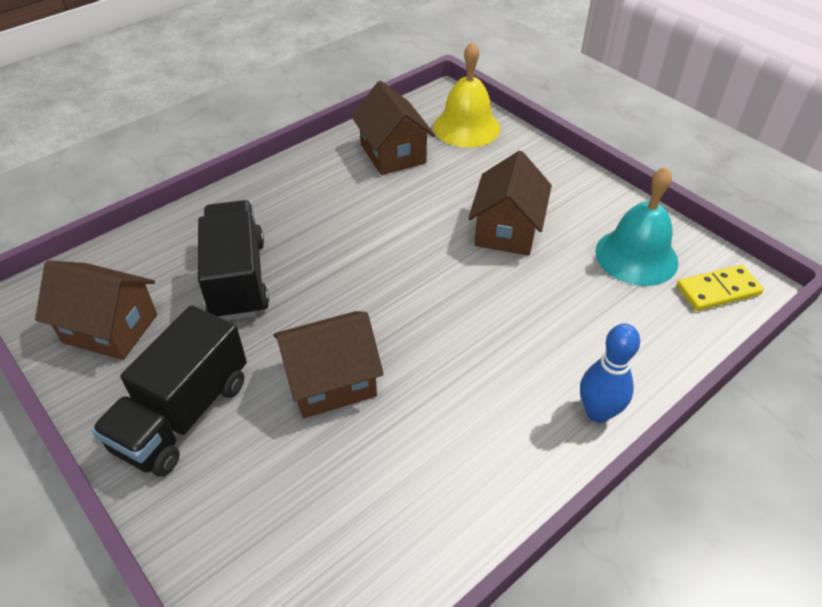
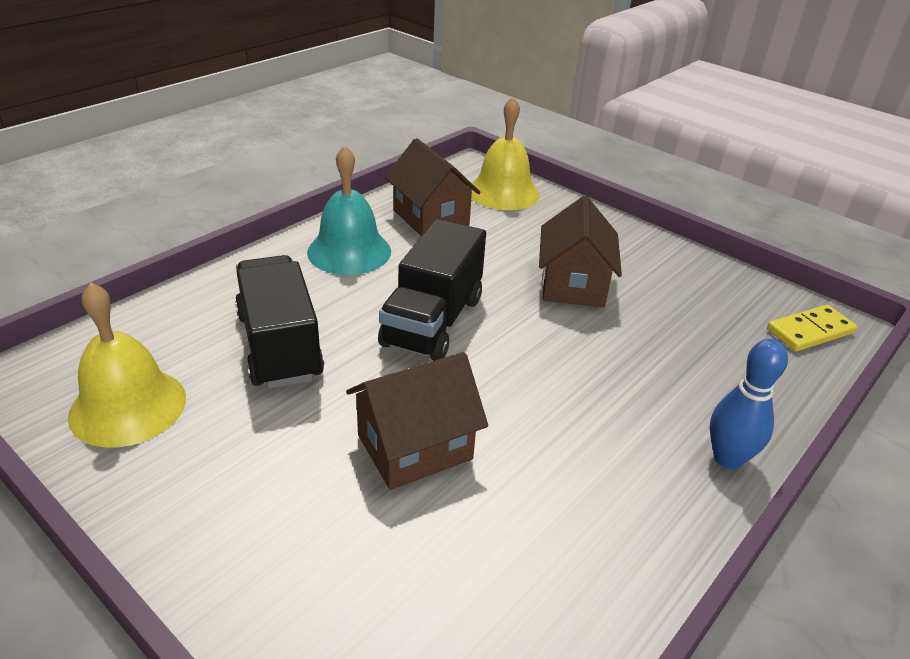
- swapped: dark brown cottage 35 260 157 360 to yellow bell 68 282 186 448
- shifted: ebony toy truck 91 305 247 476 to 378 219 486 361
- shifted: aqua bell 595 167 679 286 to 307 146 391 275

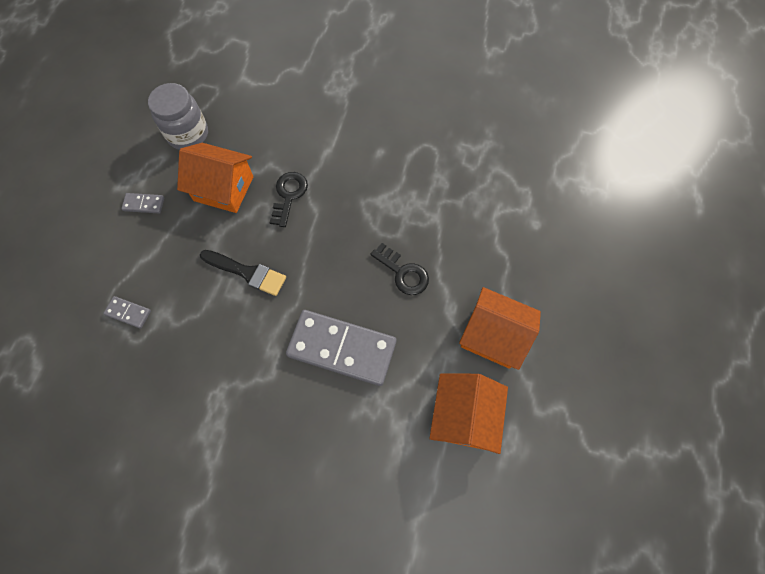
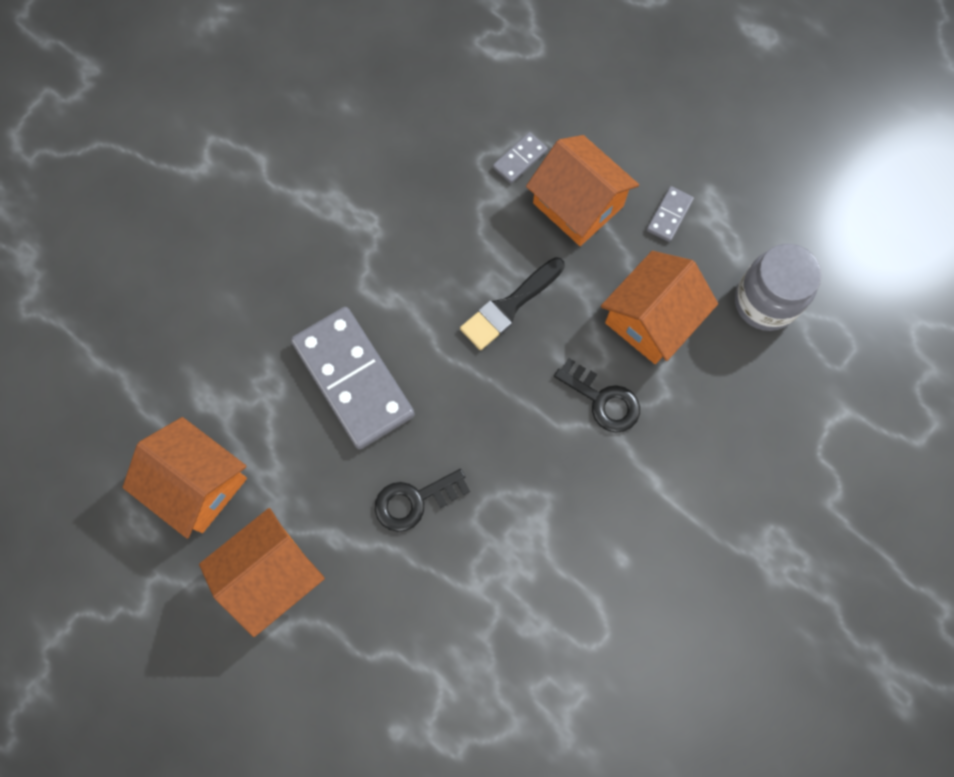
- rotated: gray domino 286 310 396 386 = 291 307 415 449 75 degrees counterclockwise
- new: orange cottage 526 135 639 246

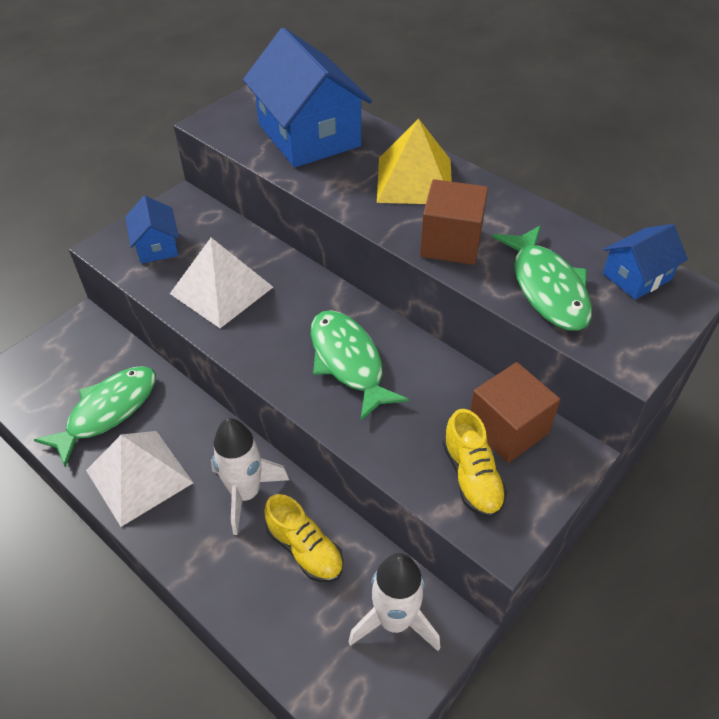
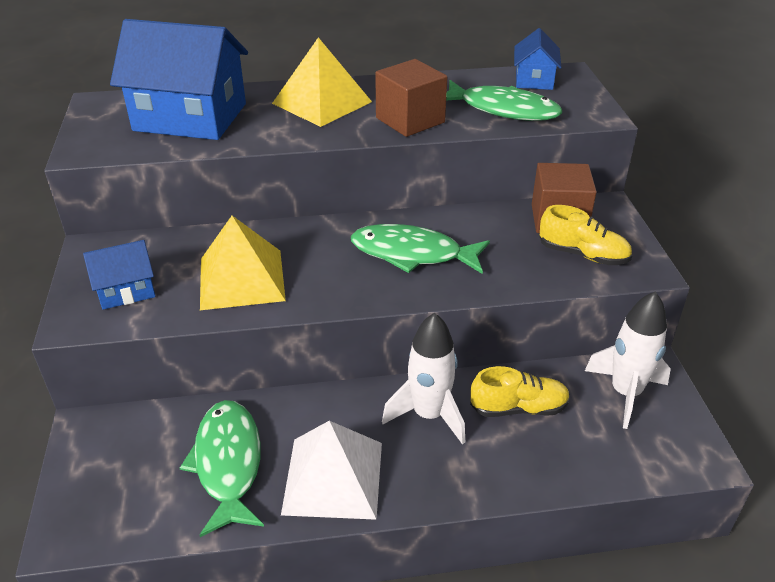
- rotated: cobalt cottage 126 196 179 264 = 83 240 156 310 45 degrees counterclockwise
- repainted: pure white pyramid 170 238 273 328 to yellow pyramid 200 216 286 310

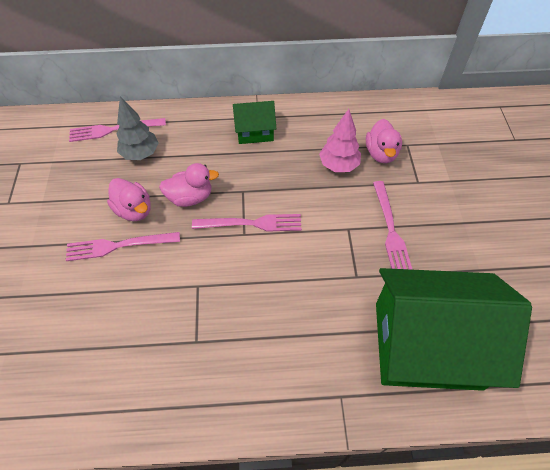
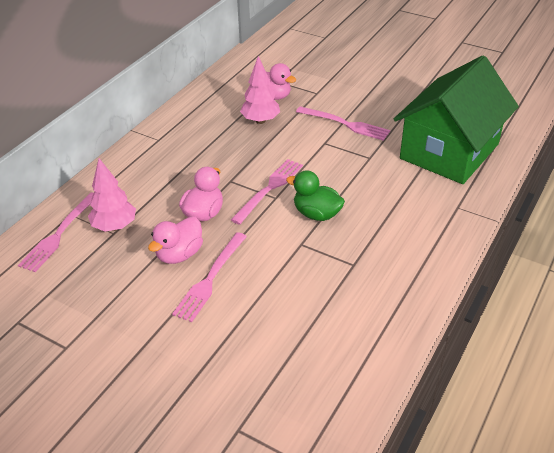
- rotated: rosy duck 107 178 151 221 = 148 216 203 264 135 degrees clockwise
- repainted: gray tree 117 97 159 160 to rosy tree 88 158 136 231
- gone: green cottage 233 101 276 144
- new: green duck 286 170 345 221

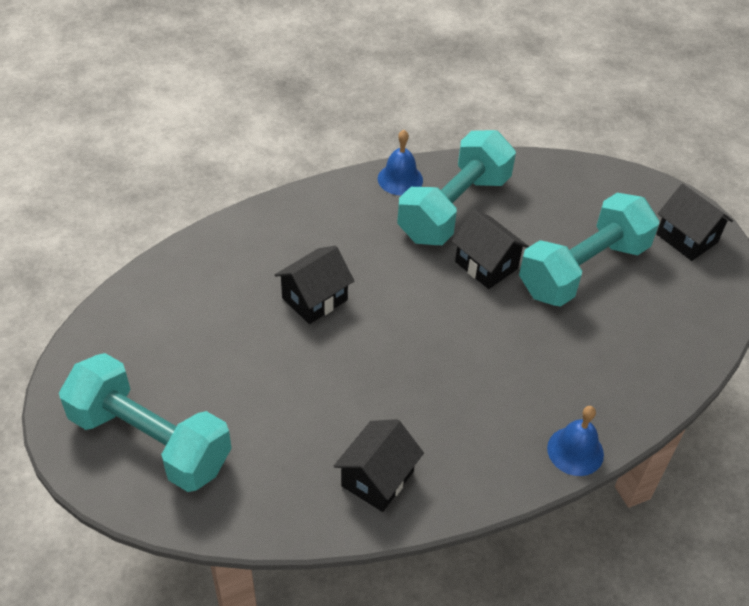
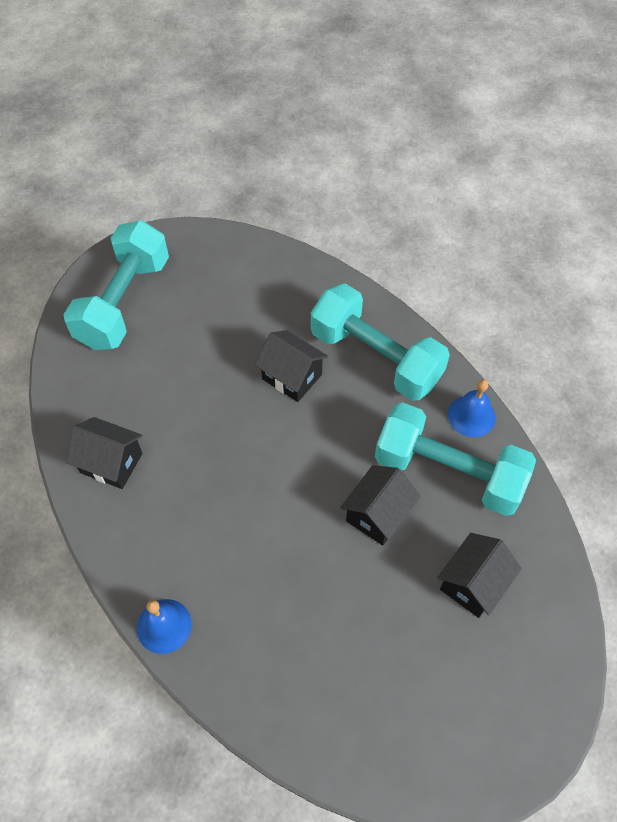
- shifted: aqua free weight 519 193 659 307 to 311 284 450 401
- shifted: ebony cottage 656 184 733 261 to 437 533 522 618

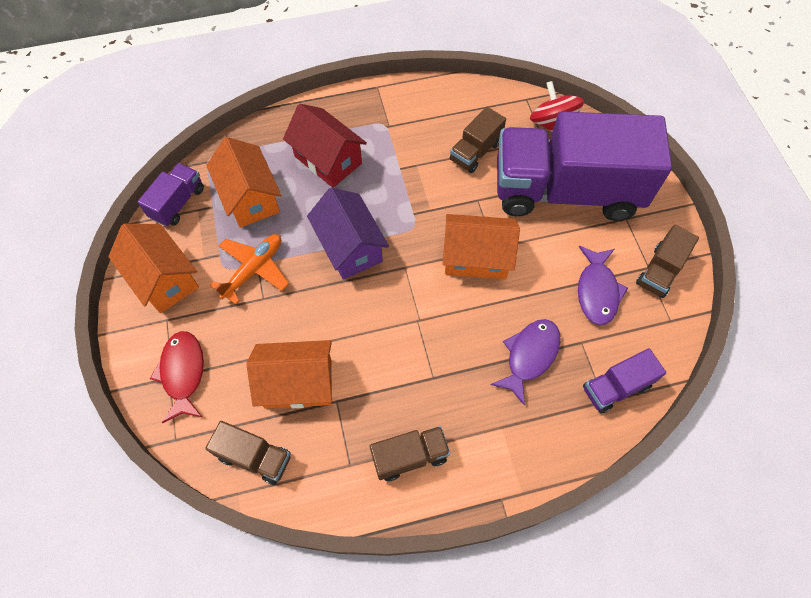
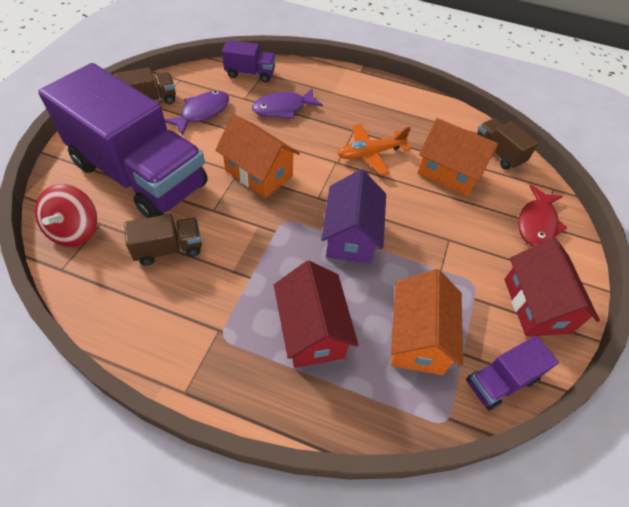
- repainted: orange cottage 108 224 199 313 to crimson cottage 504 238 600 337
- shifted: orange plane 210 234 289 304 to 338 124 411 175
- gone: dark brown toy truck 370 426 450 481

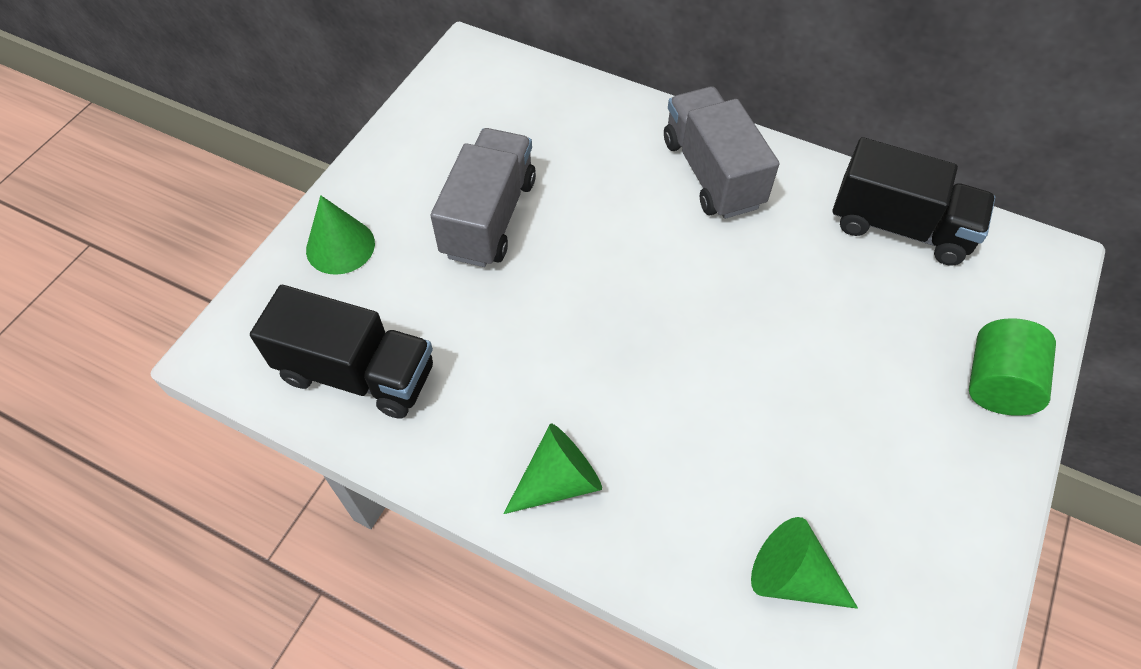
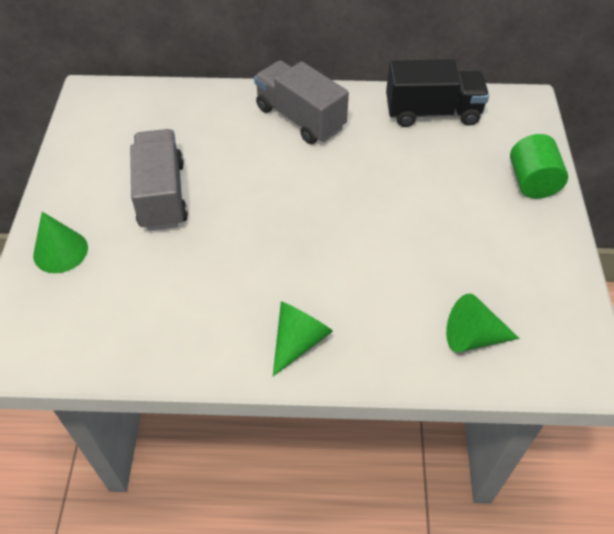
- gone: ebony toy truck 250 285 433 419

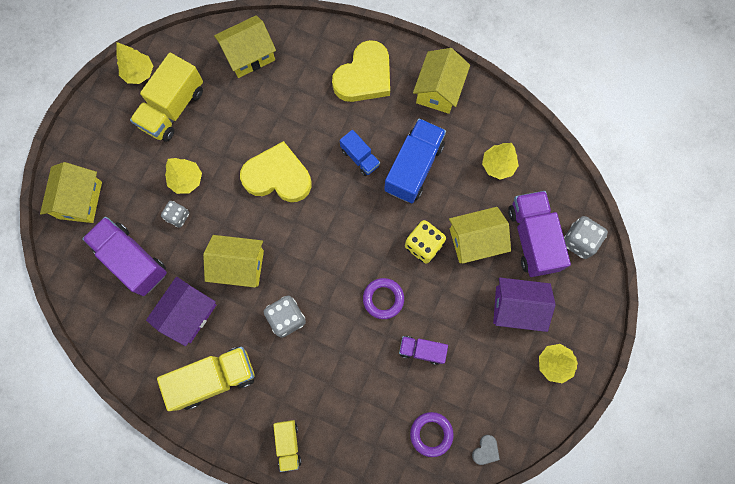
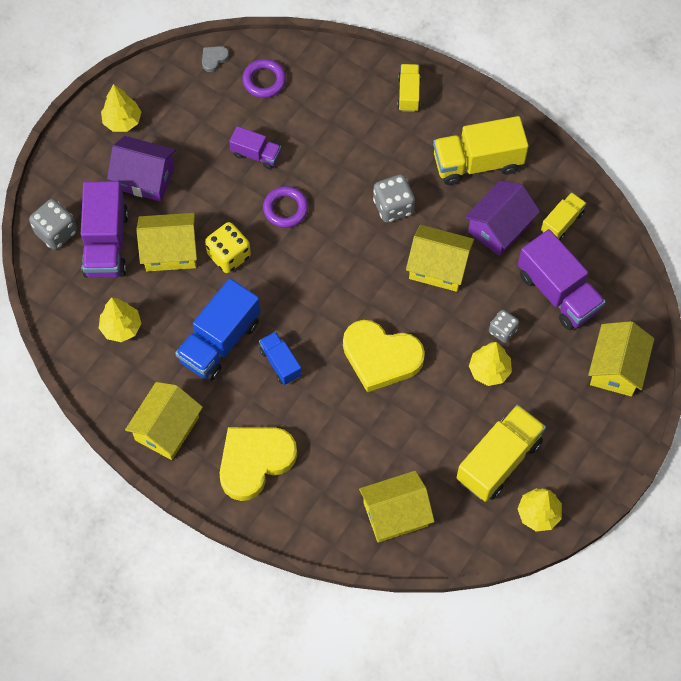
- new: yellow toy truck 541 192 586 241

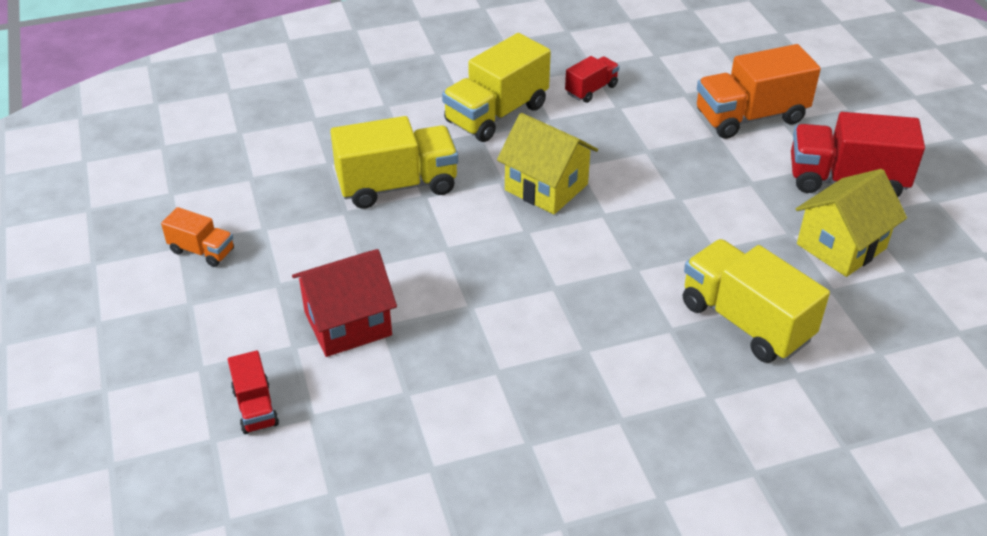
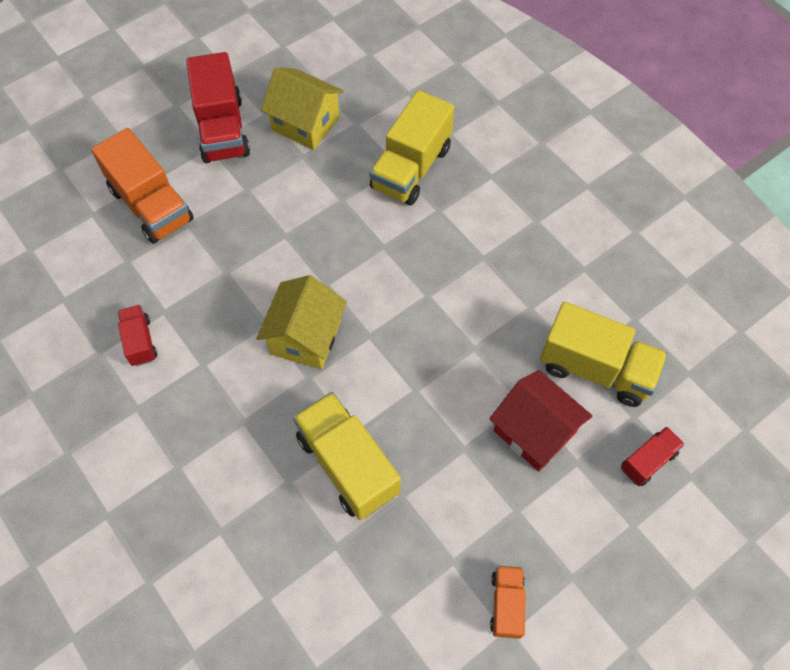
- shifted: yellow toy truck 442 33 551 142 to 540 302 668 407
- rotated: crimson toy truck 565 56 619 103 = 118 305 157 366 45 degrees clockwise

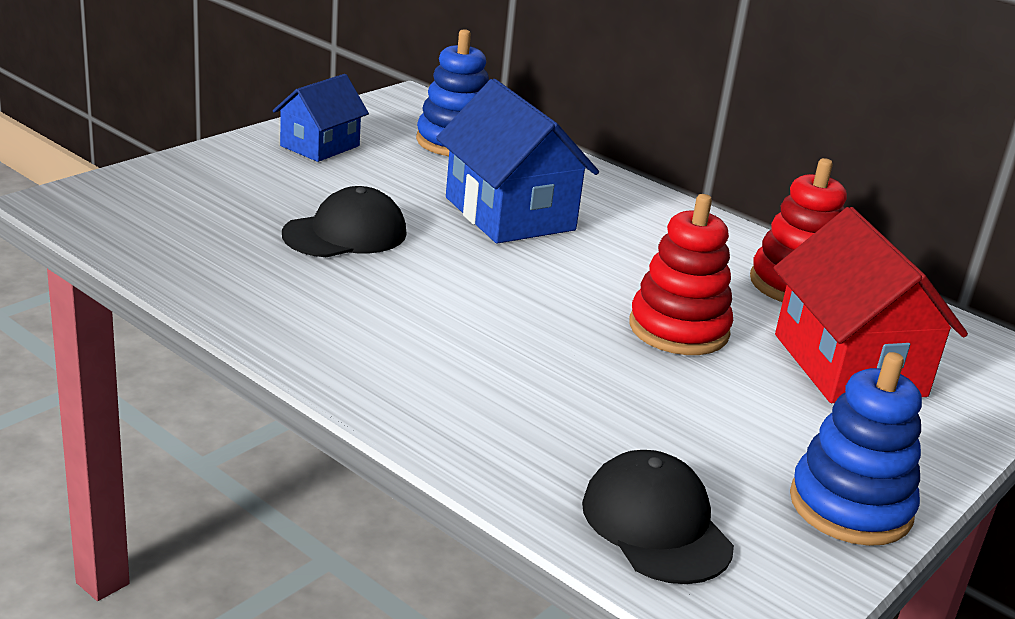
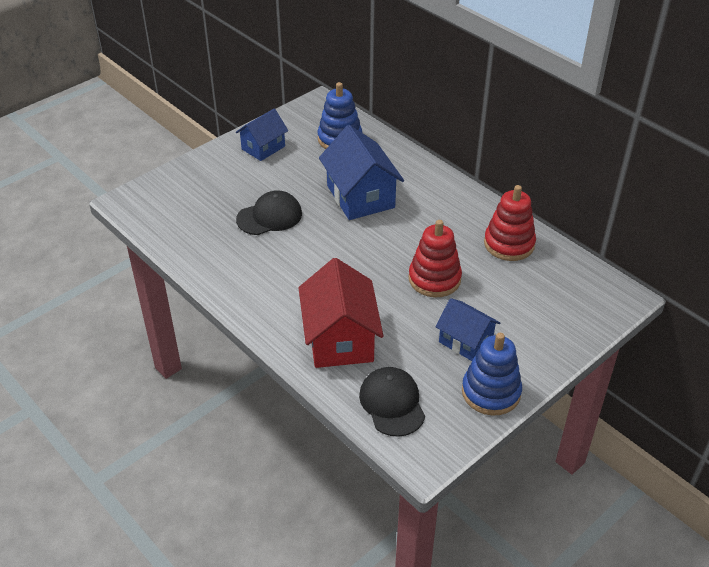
- shifted: crimson cottage 774 207 968 403 to 299 258 383 368
- new: cobalt cottage 435 298 500 361

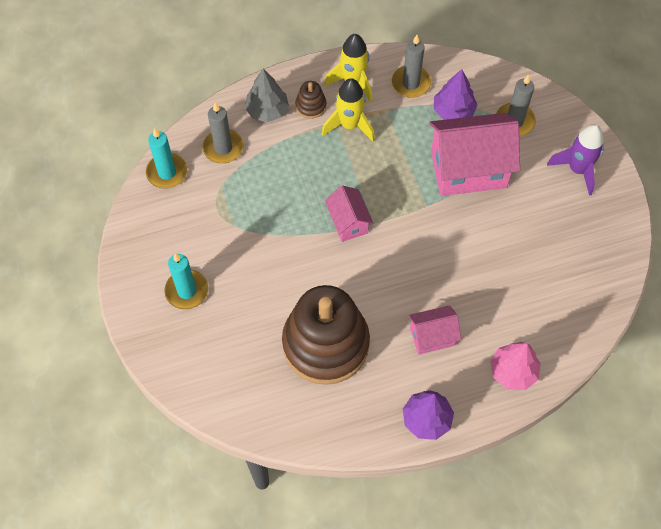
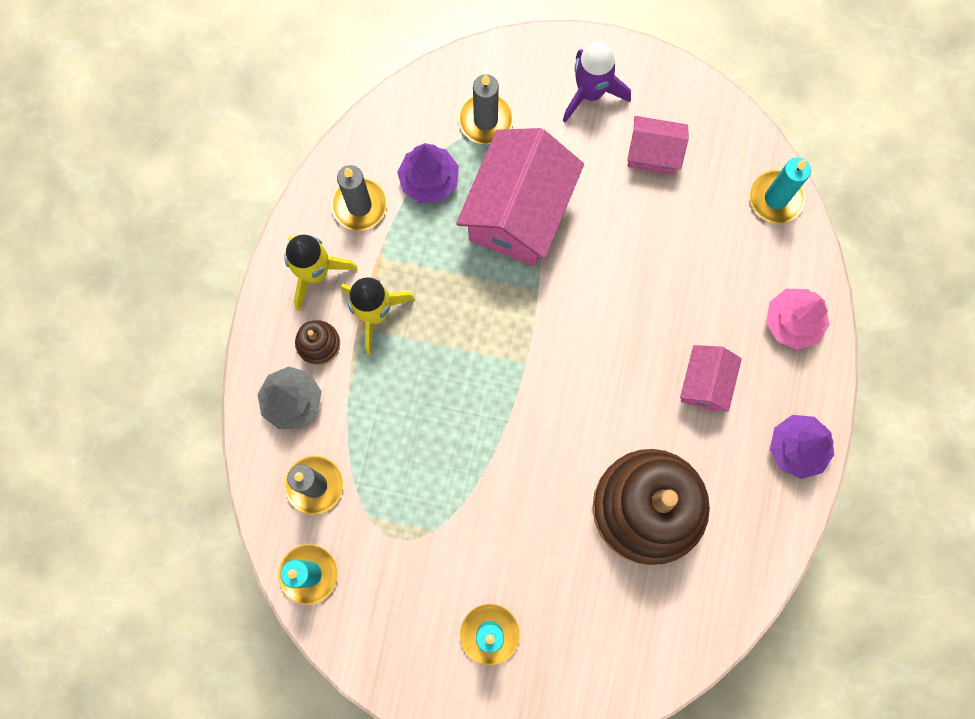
- shifted: rosy cottage 325 186 373 242 to 627 116 689 175
- new: aqua candle 750 157 811 223

